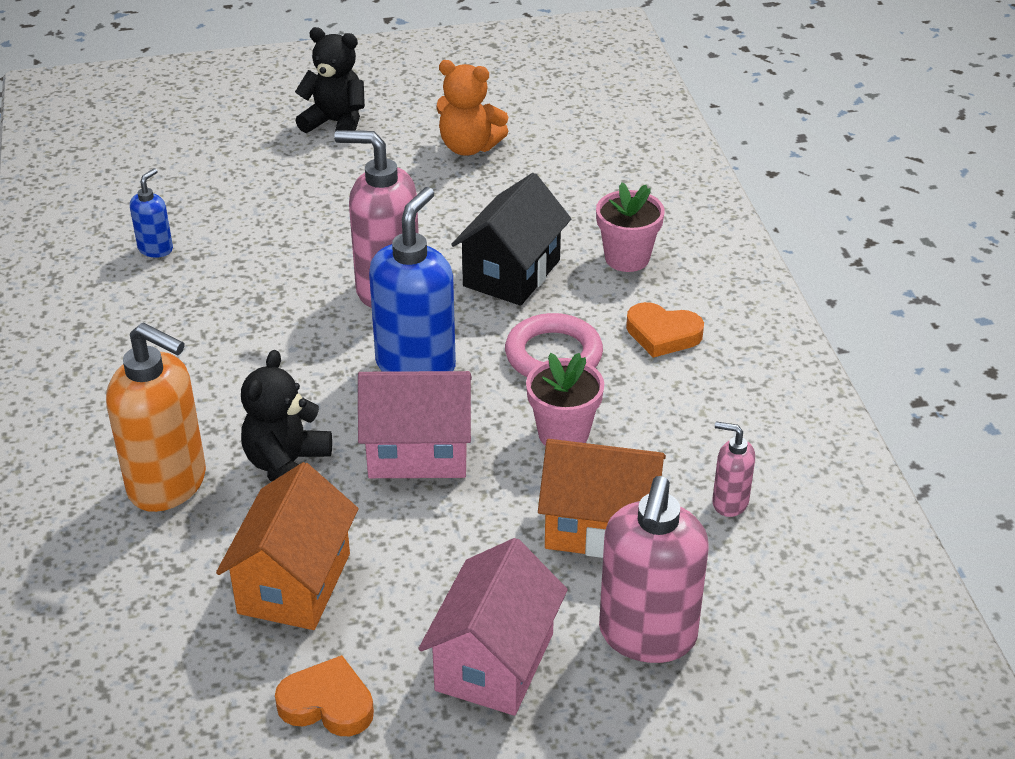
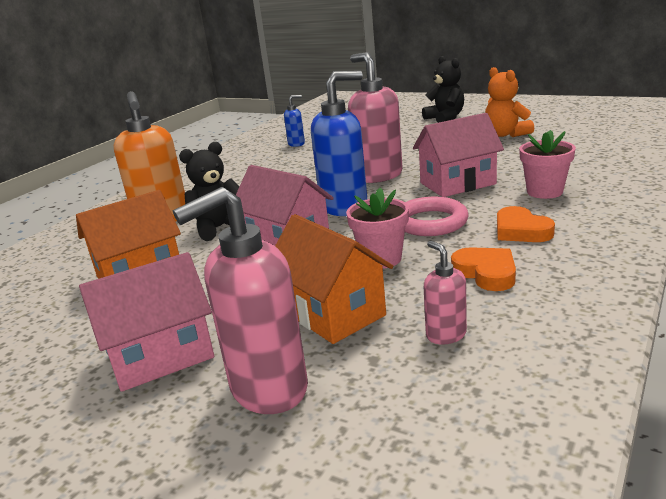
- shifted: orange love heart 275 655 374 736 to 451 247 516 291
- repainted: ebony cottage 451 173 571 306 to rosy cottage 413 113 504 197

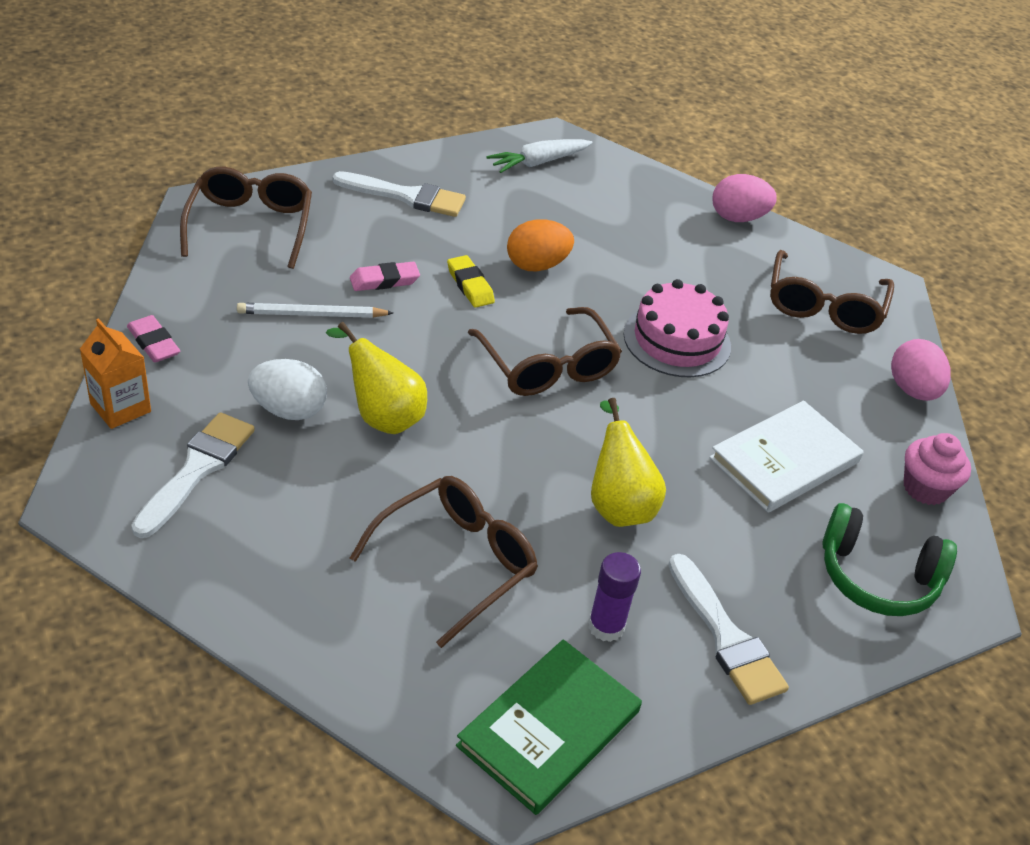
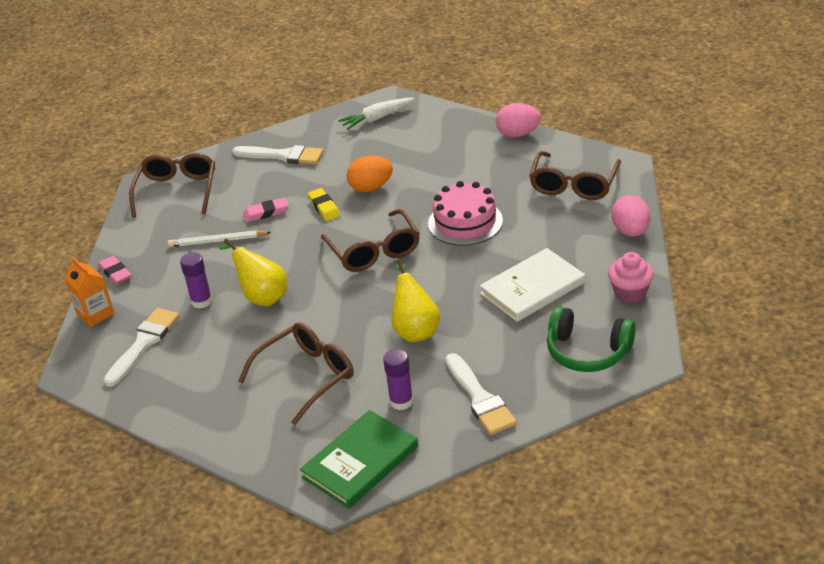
- swapped: pure white egg shape 248 359 327 420 to violet glue 180 252 212 308

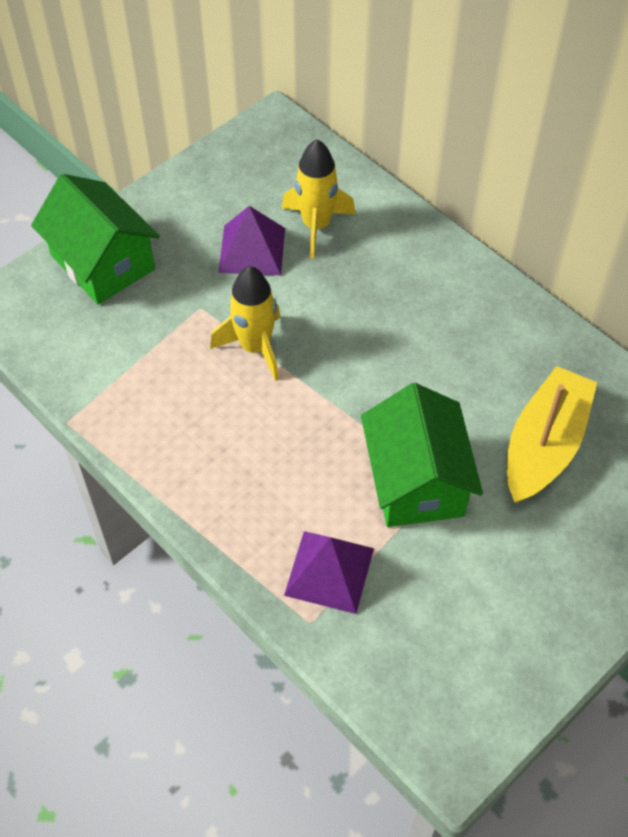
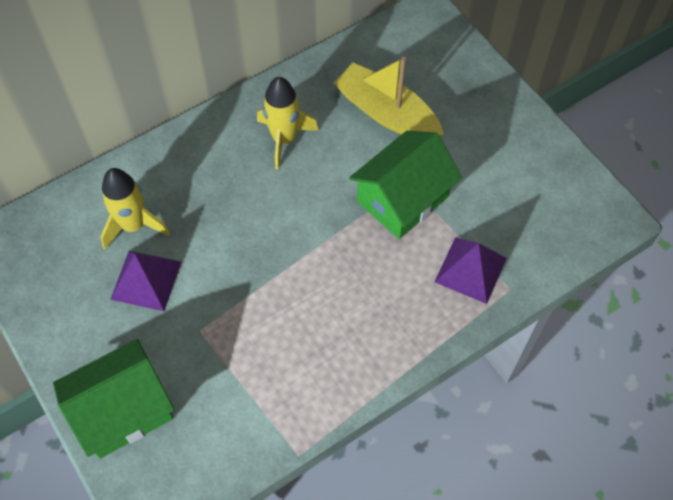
- shifted: yellow spaceship 210 266 280 381 to 257 77 319 170
- rotated: green cottage 361 383 483 527 = 349 131 462 239 45 degrees counterclockwise

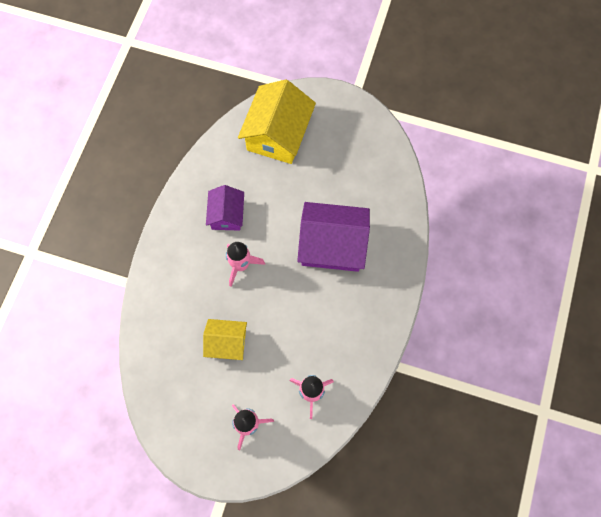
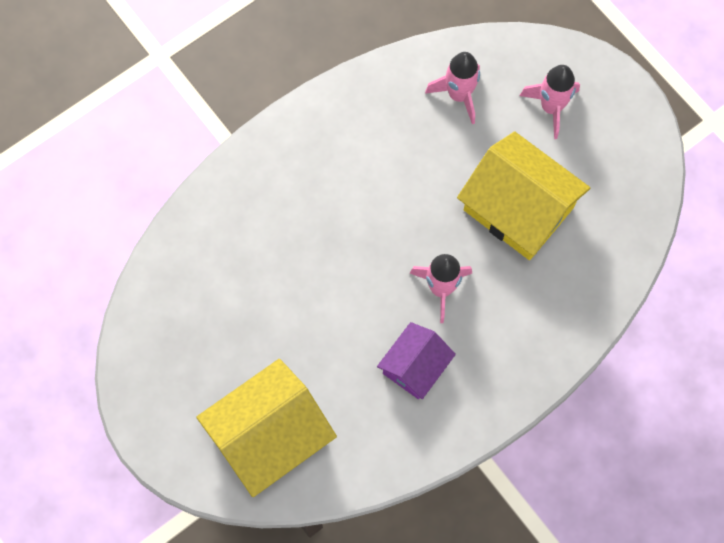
- scaled: yellow cottage 203 319 247 360 = 457 131 590 260 x1.72
- gone: violet cottage 297 202 370 272

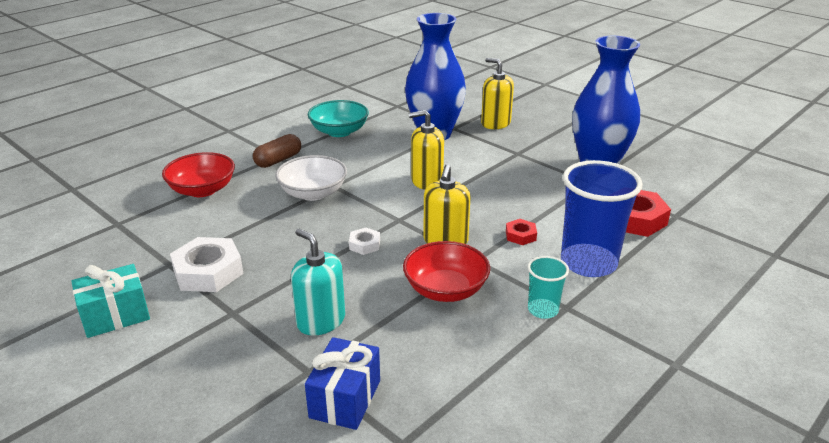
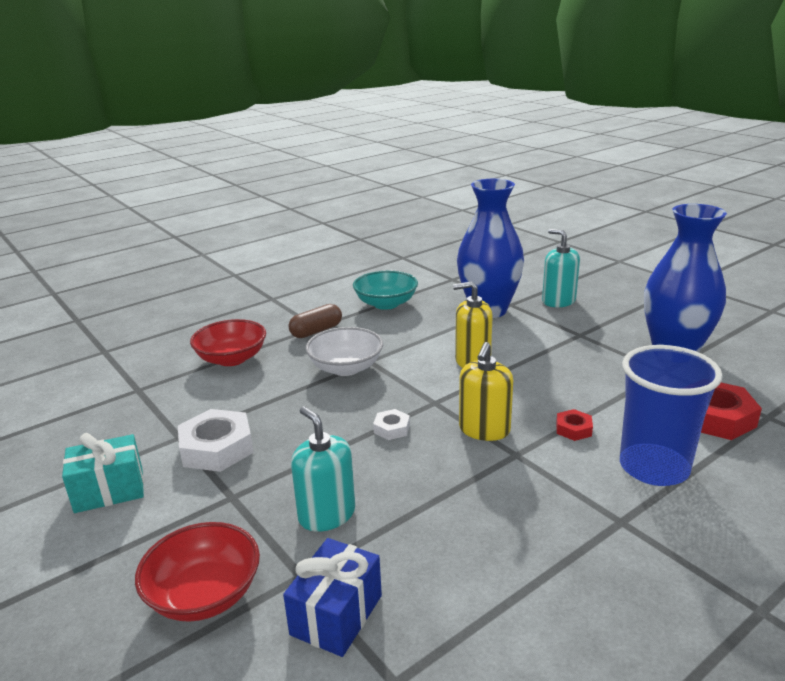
- shifted: crimson deep dish 403 241 490 302 to 135 522 260 622
- repainted: yellow pump bottle 481 58 514 129 to aqua pump bottle 542 229 580 307
- gone: aqua cup 527 256 569 319

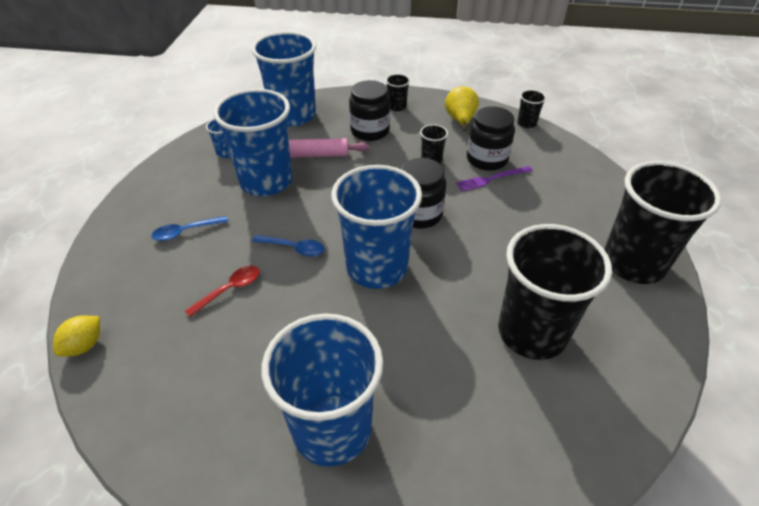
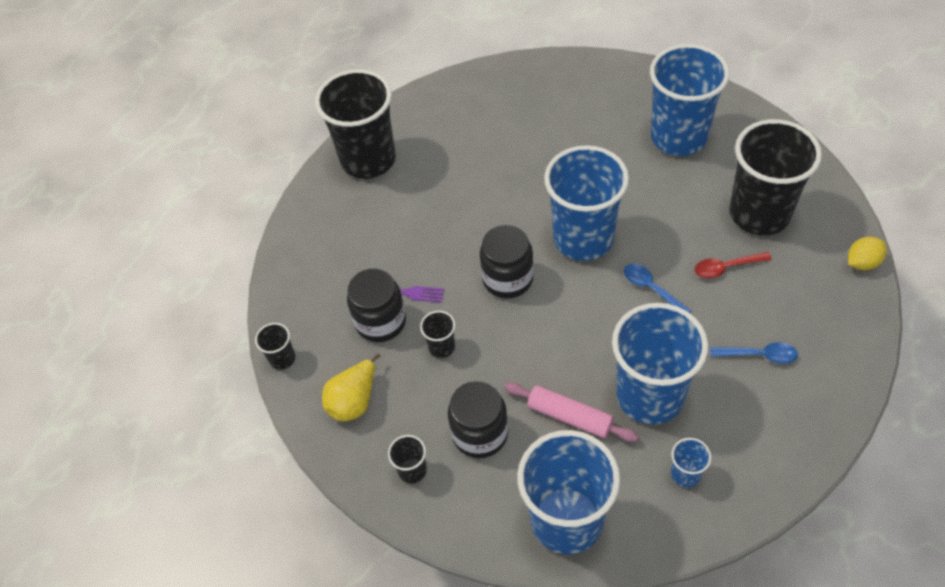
- shifted: ebony cup 498 224 612 360 to 729 119 822 236

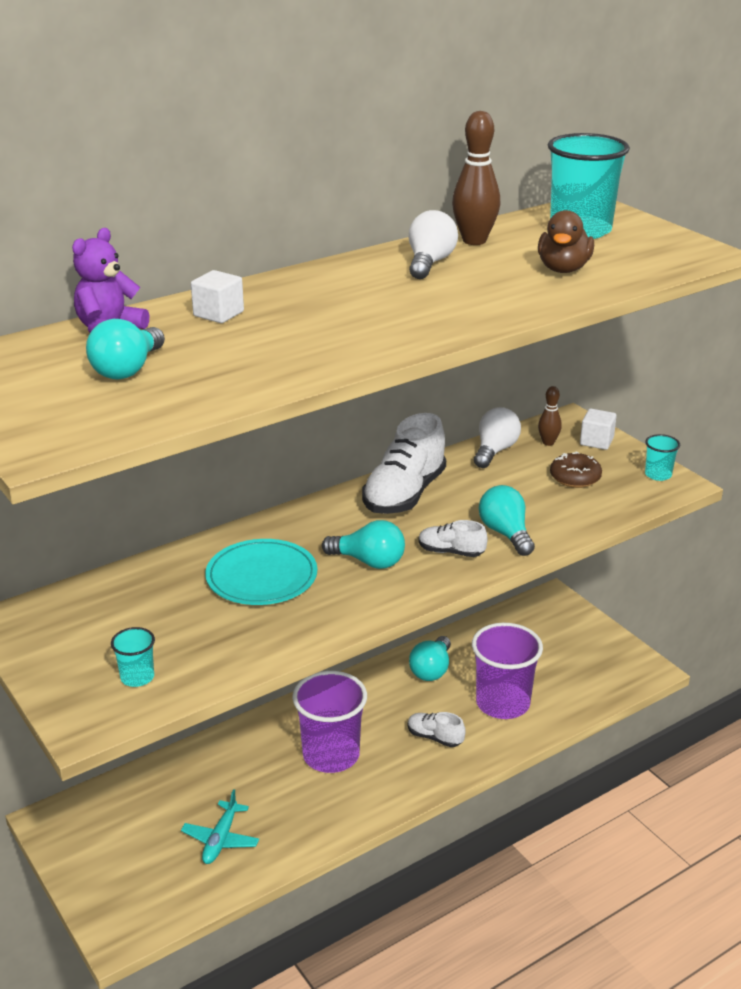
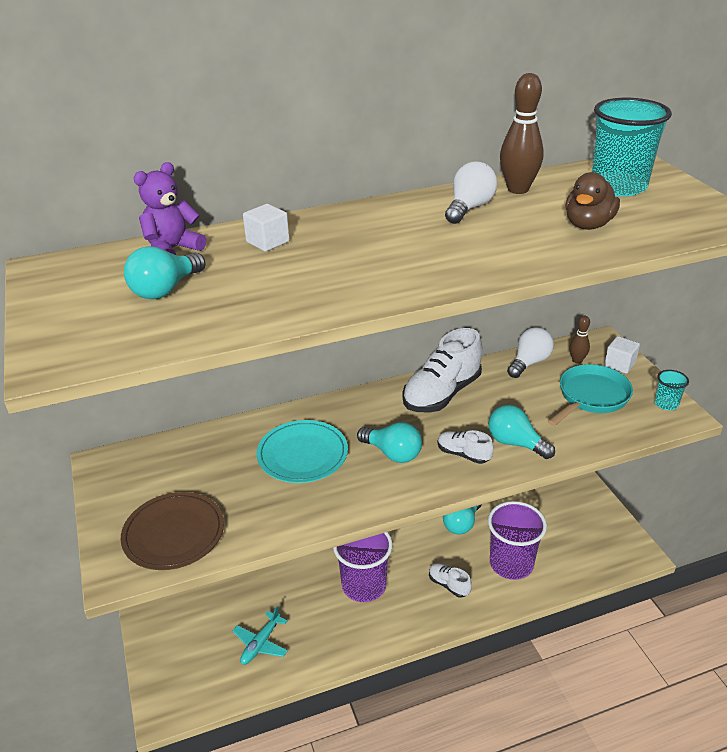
- swapped: aqua cup 111 627 155 687 to dark brown plate 121 492 224 570
- rotated: aqua lightbulb 479 485 535 556 = 488 405 555 459 45 degrees counterclockwise
- swapped: dark brown glazed donut 550 451 602 488 to aqua pan 548 364 633 426

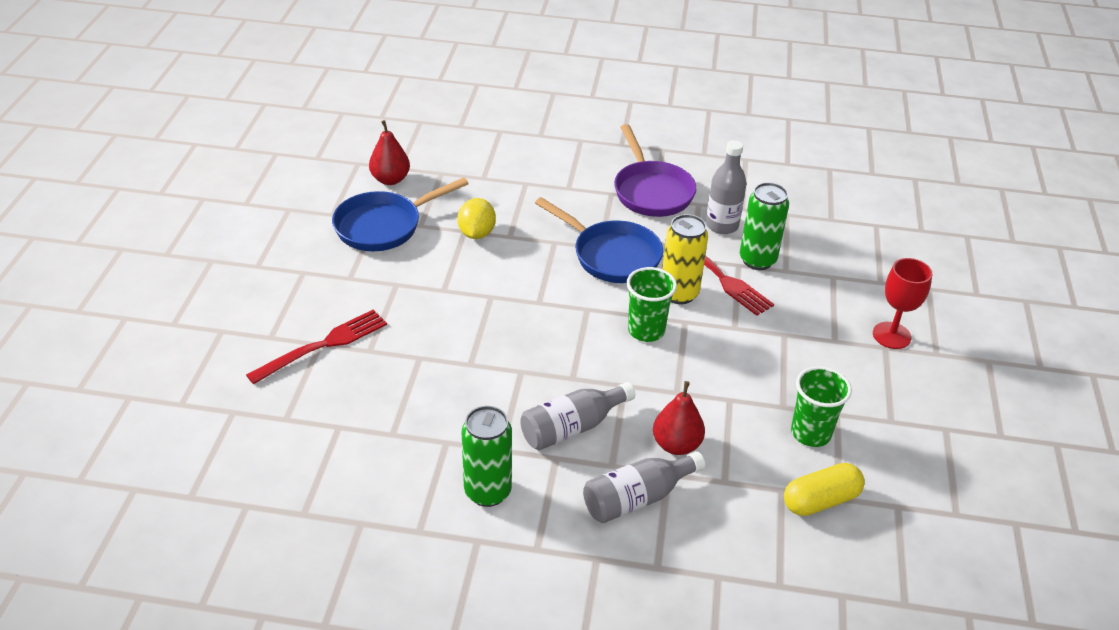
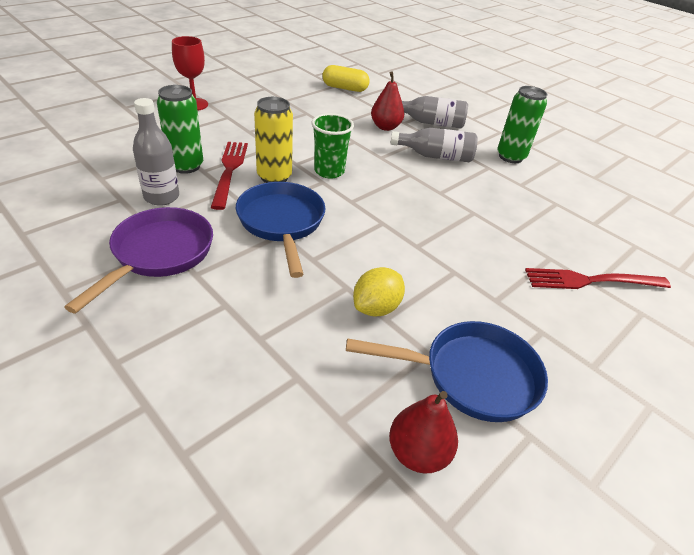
- gone: green cup 791 366 852 447

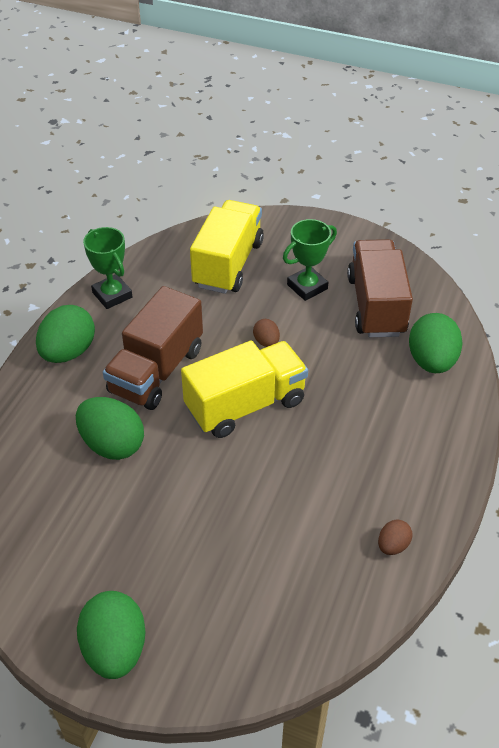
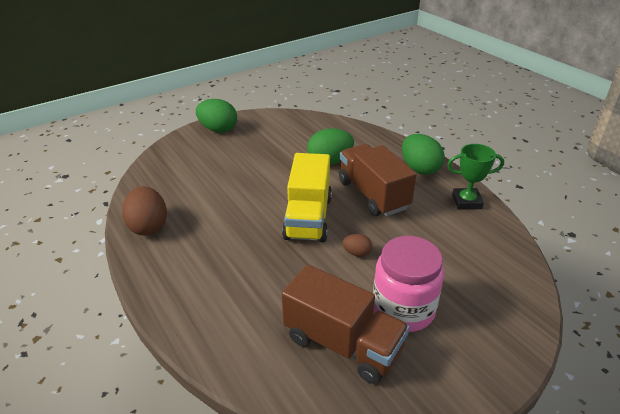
- gone: yellow toy truck 190 200 264 294
- swapped: green trophy 283 219 337 301 to rosy jar 373 236 444 332
- scaled: dark brown egg shape 378 520 412 555 = 122 186 167 236 x2.00
- gone: green egg shape 409 313 463 373

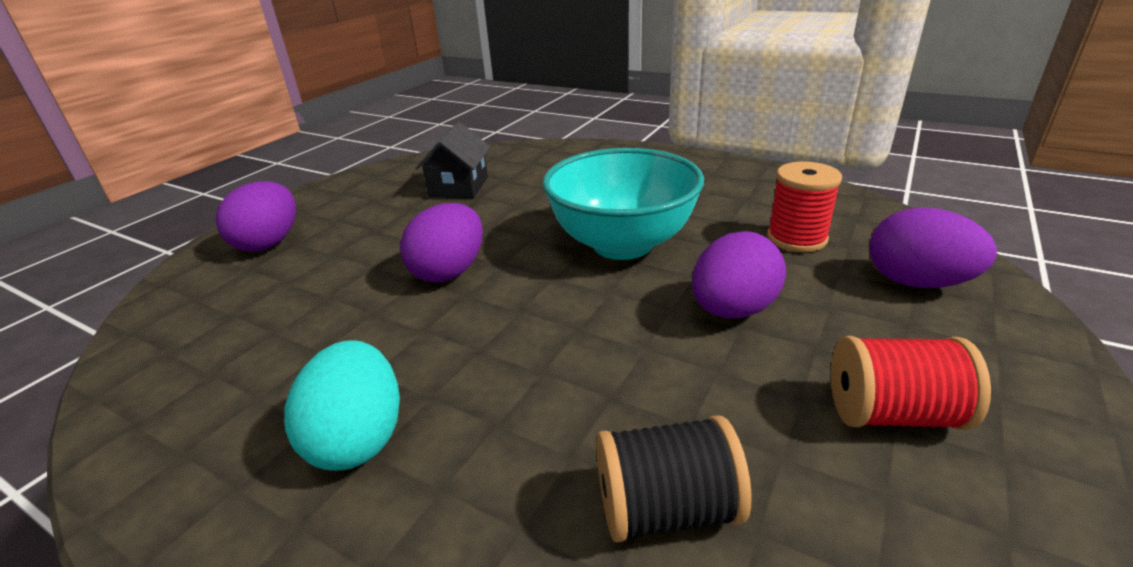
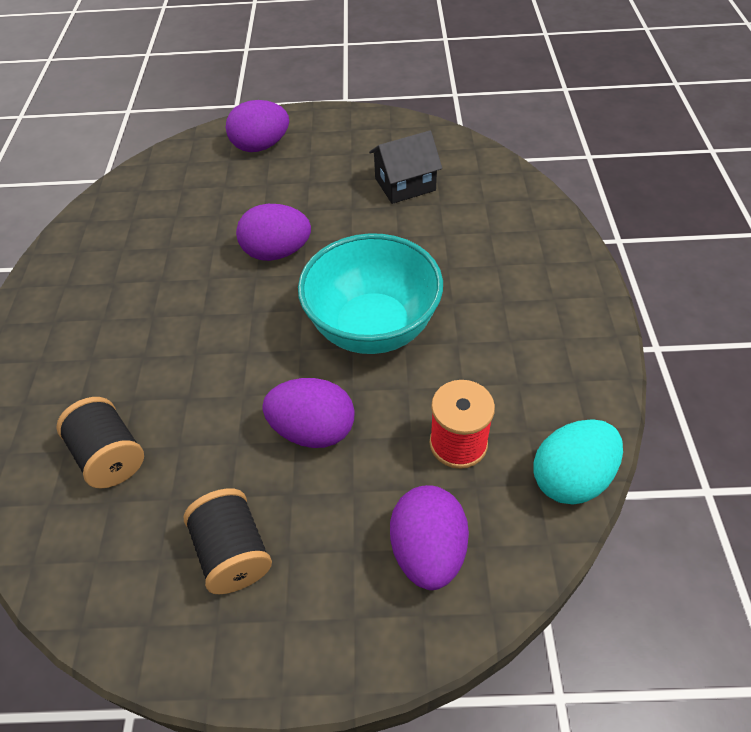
- shifted: aqua egg shape 285 340 400 471 to 533 419 623 505
- repainted: crimson bobbin 831 336 991 430 to ebony bobbin 184 488 272 594

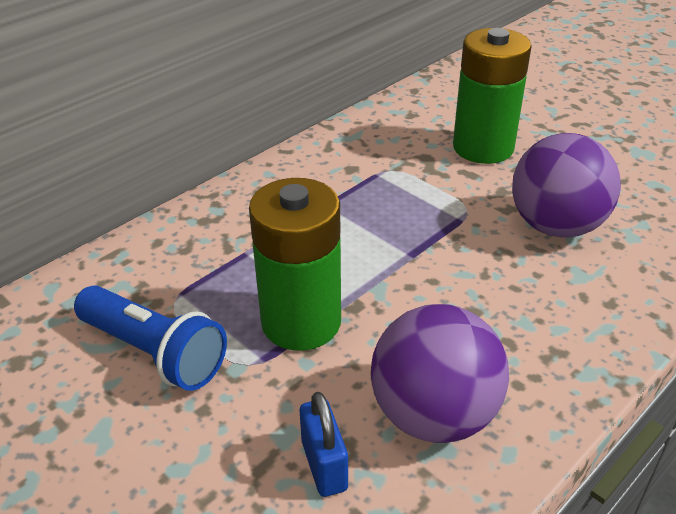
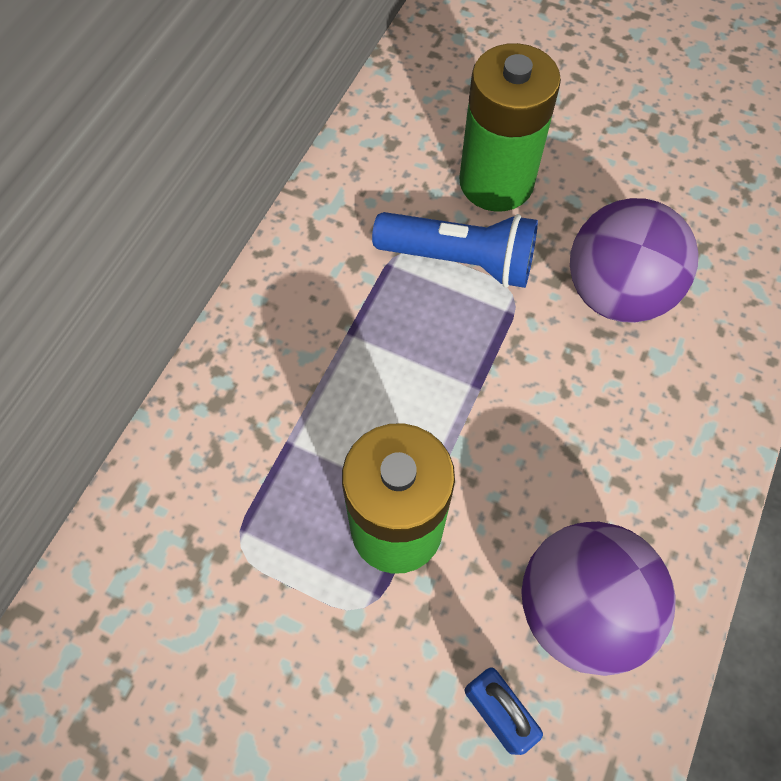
- shifted: cobalt pocket torch 74 285 227 391 to 372 212 538 288

